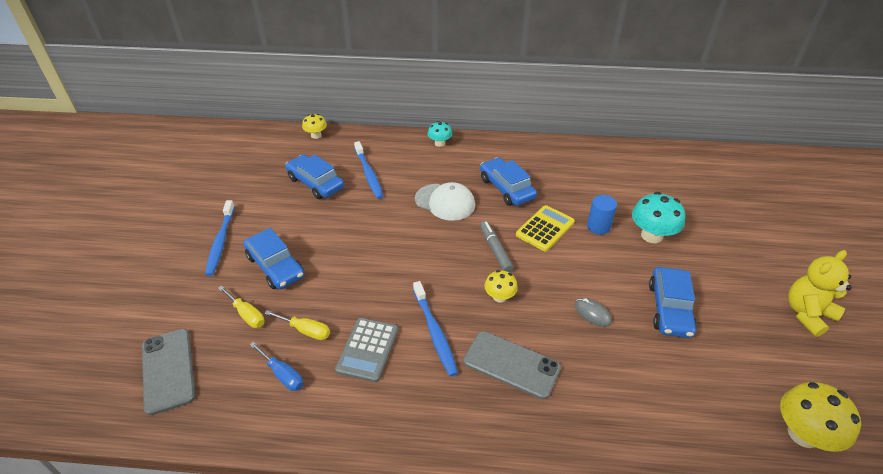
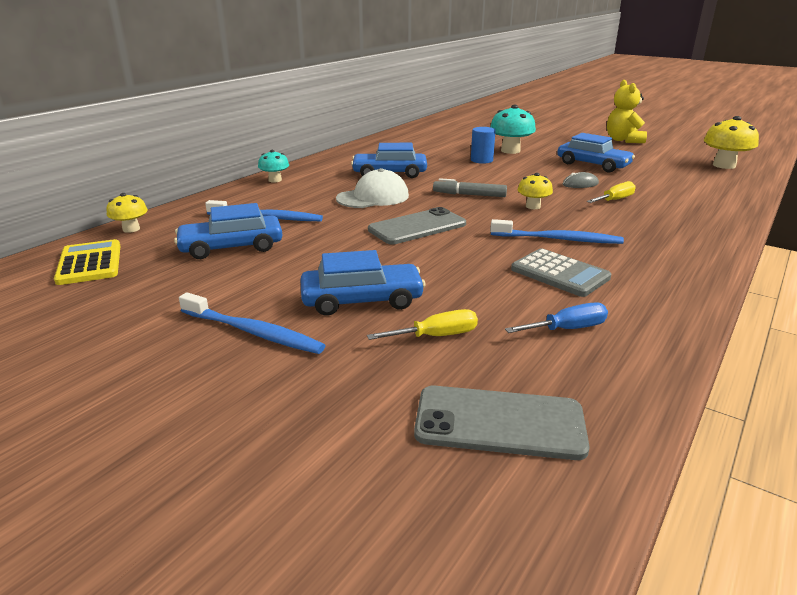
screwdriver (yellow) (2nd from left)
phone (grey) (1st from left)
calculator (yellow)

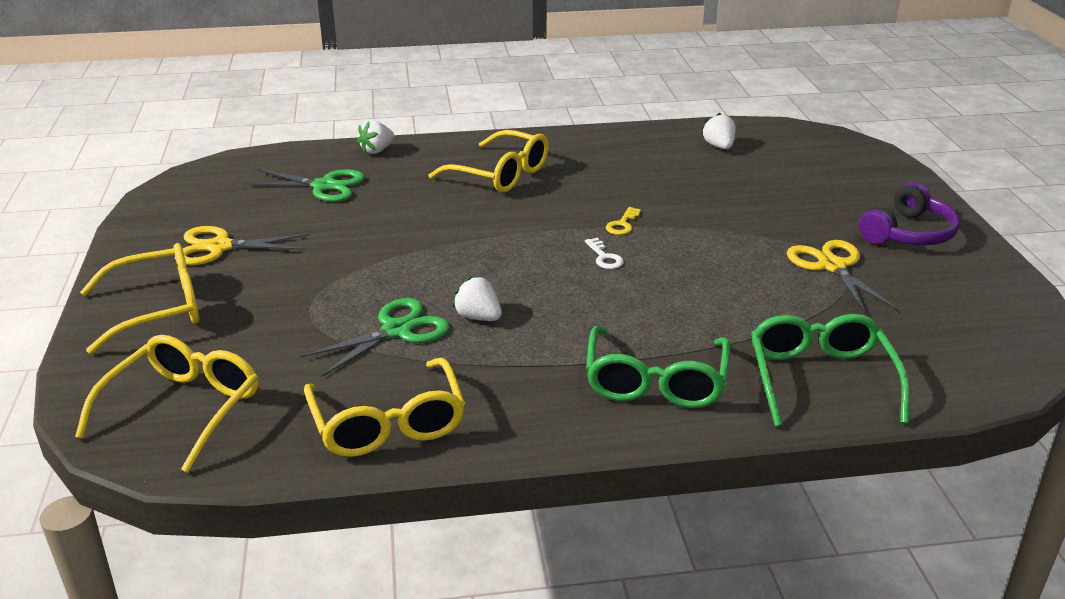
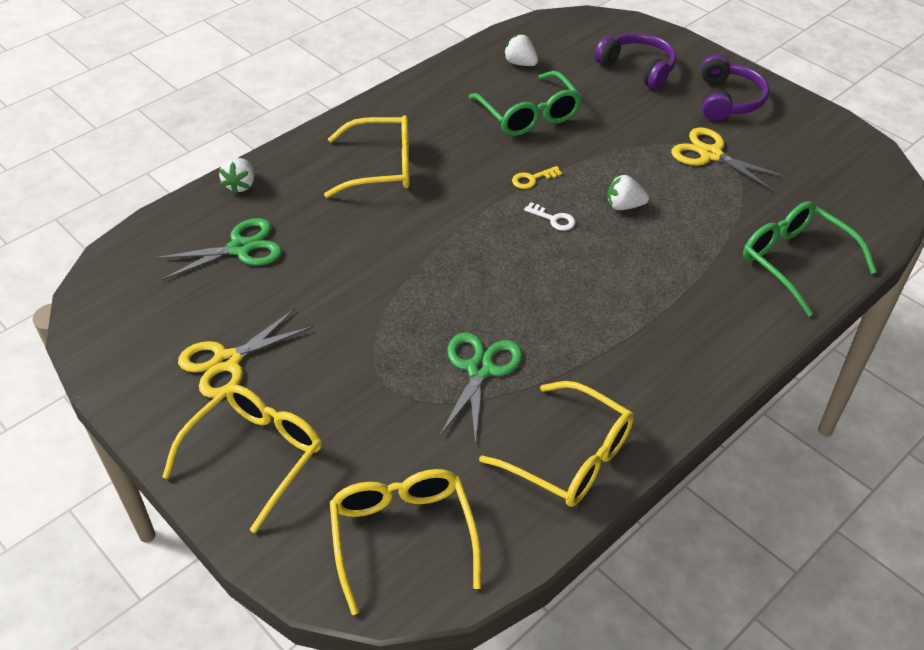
headphones (purple) (1st from left)
strawberry (white) (3rd from left)
glasses (green) (1st from left)
key (yellow)

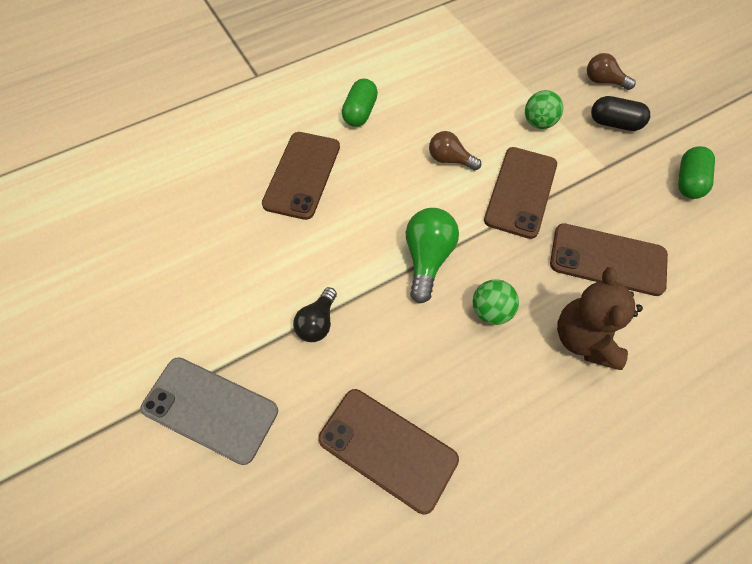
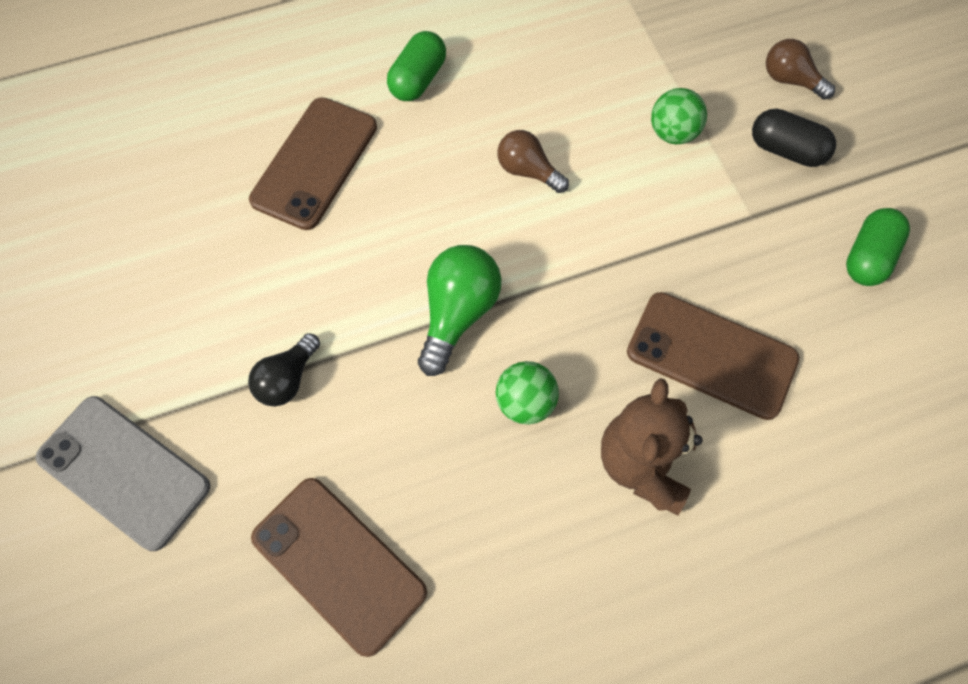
phone (brown) (3rd from left in the first image)

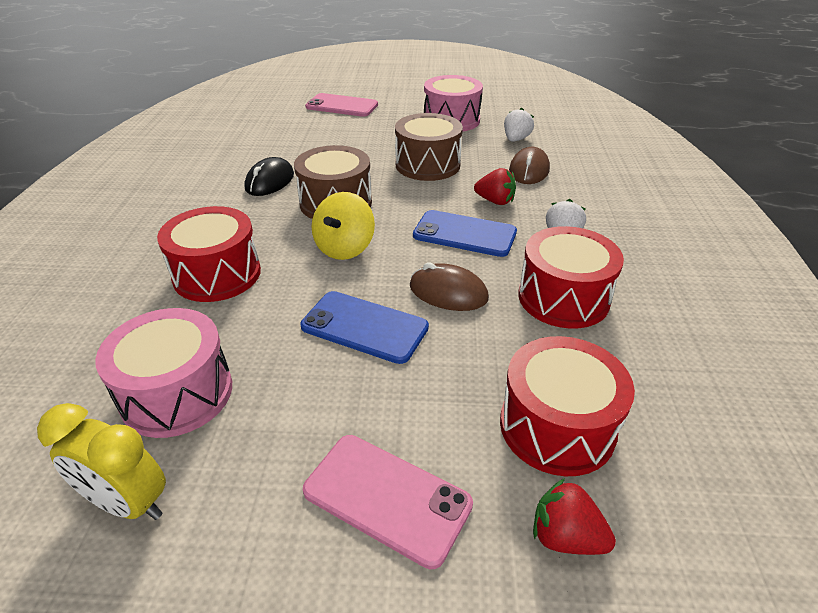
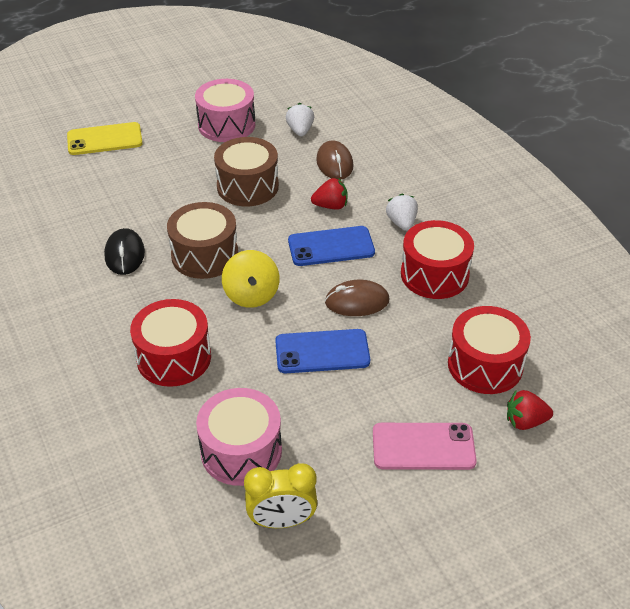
phone (yellow)

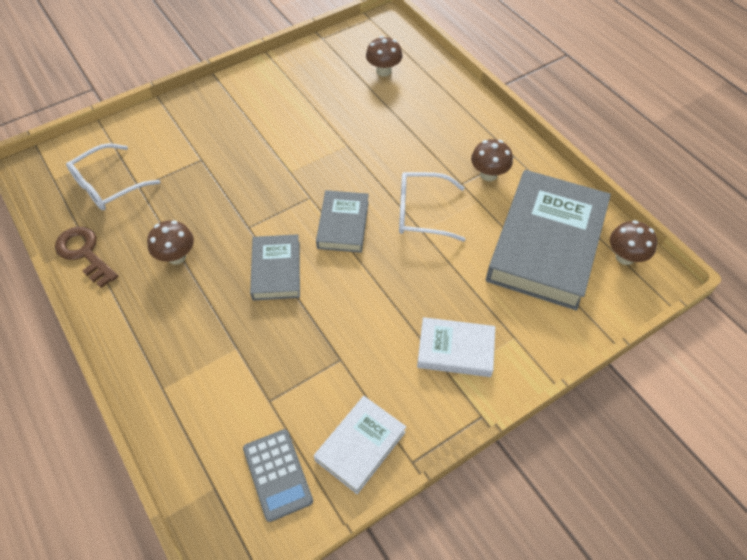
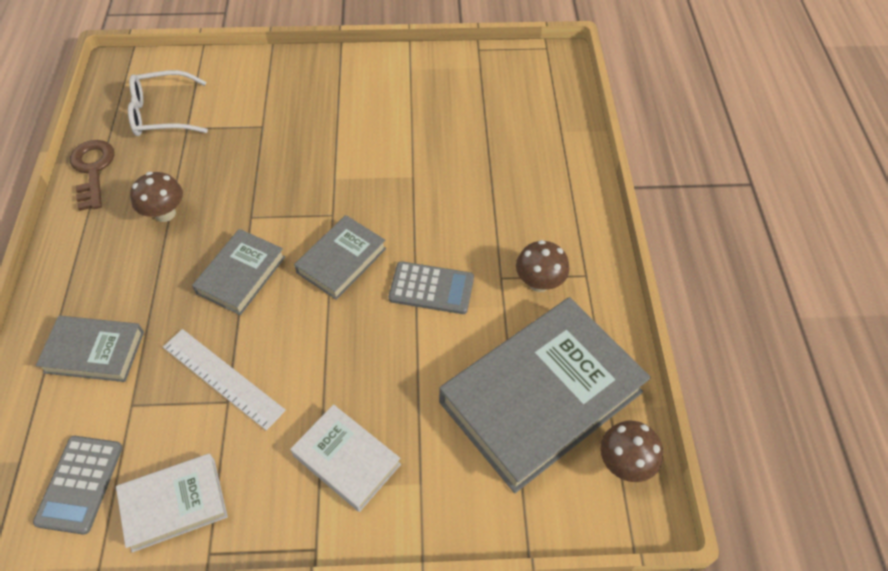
mushroom (brown) (2nd from left in the first image)
book (grey) (1st from left)
ruler (white)
calculator (grey) (2nd from left)

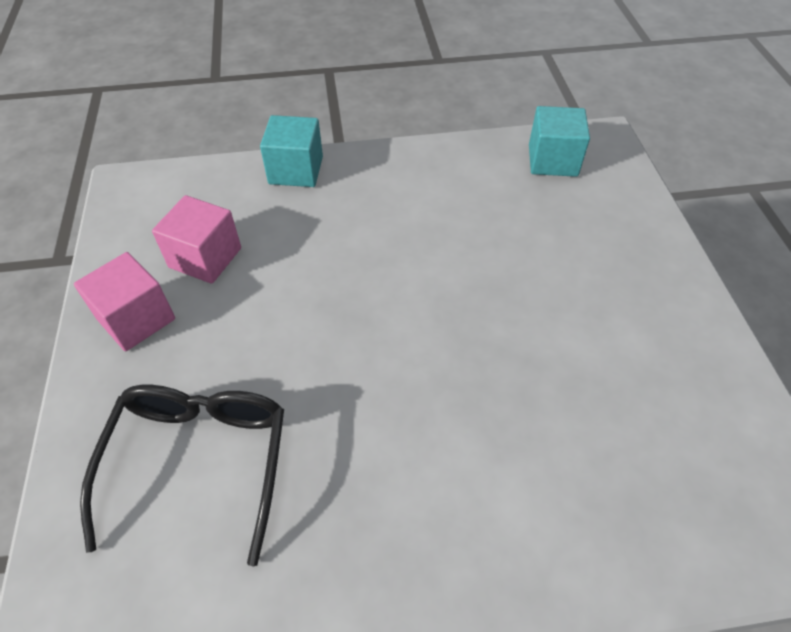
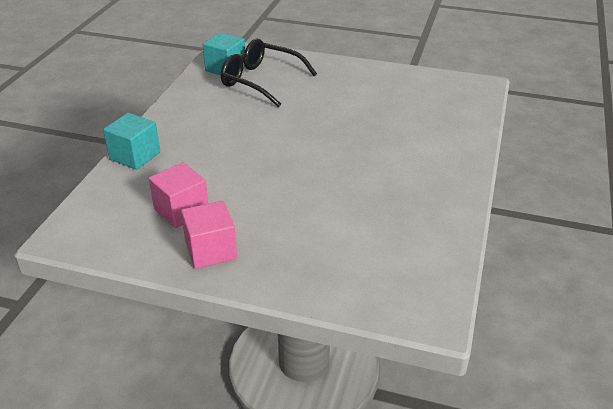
glasses (black)

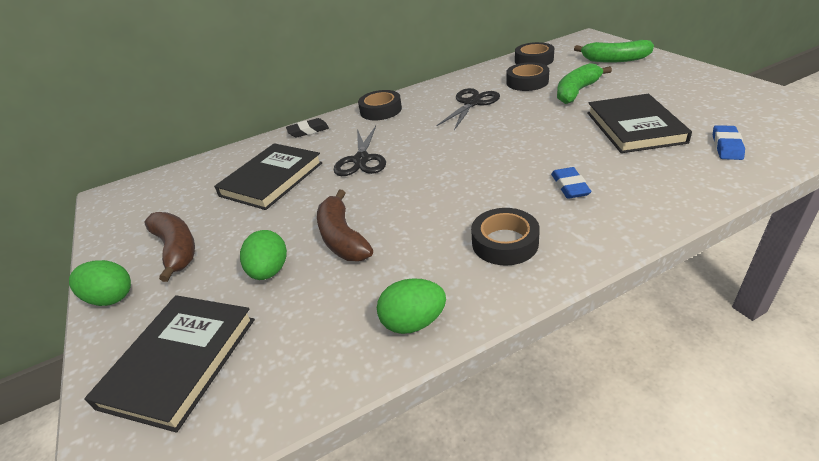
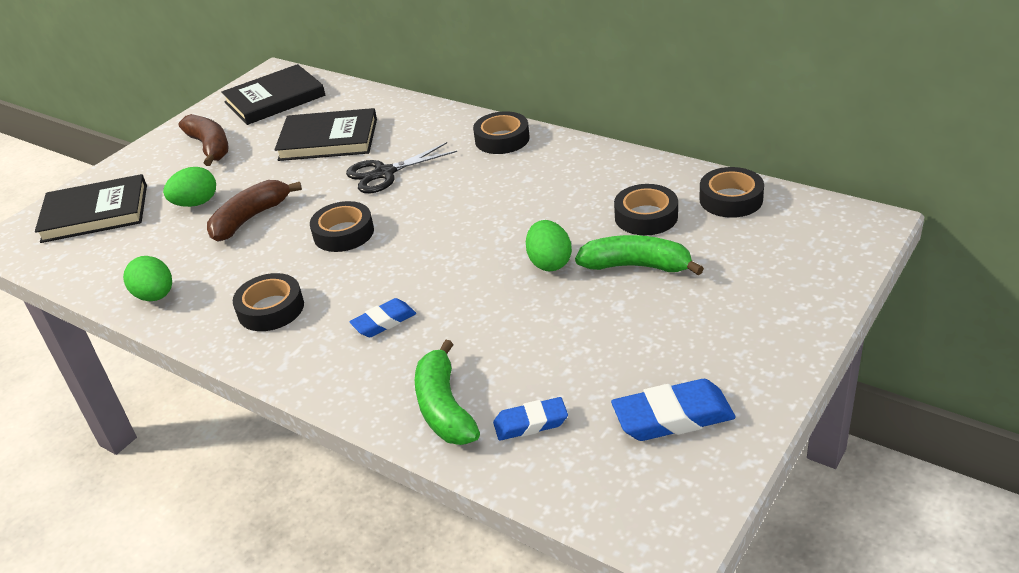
eraser (black)
scissors (black) (2nd from left in the first image)
tape (black) (2nd from left)
eraser (blue) (3rd from left)
egg (green) (3rd from left)
banana (green) (1st from left)
book (black) (2nd from left)
banana (brown) (1st from left)

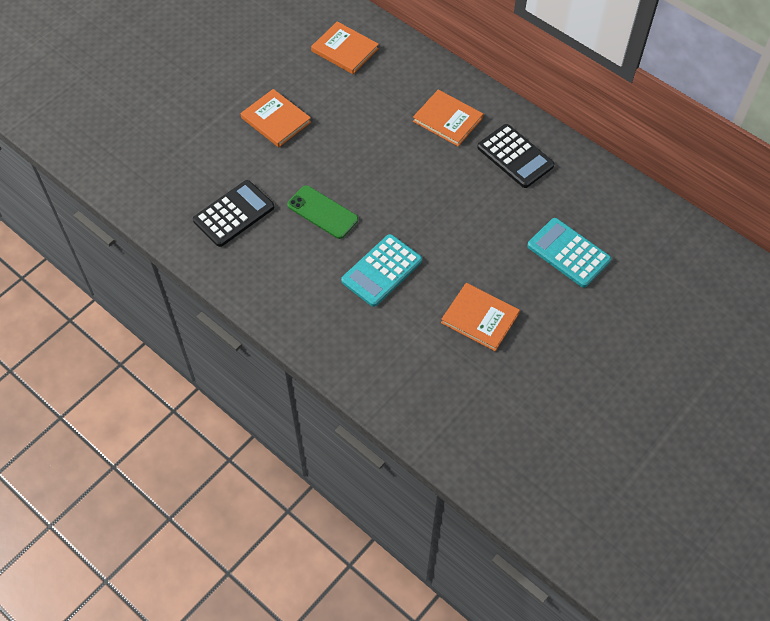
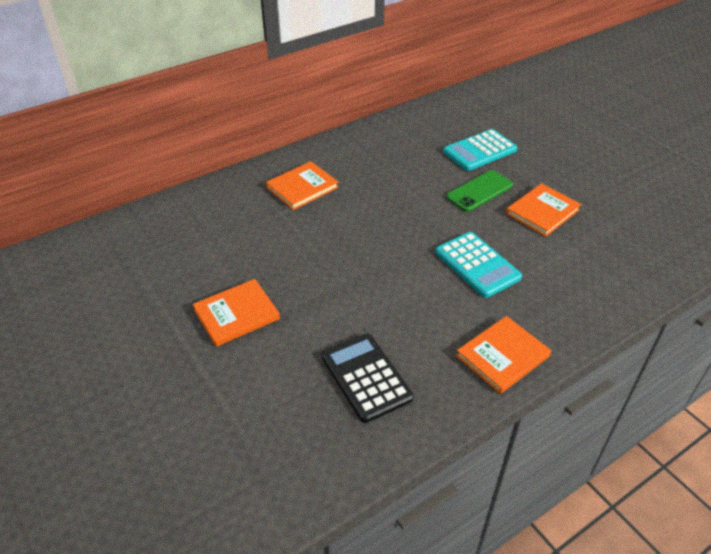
calculator (black) (2nd from left in the first image)
phone (green)
book (orange) (3rd from left)

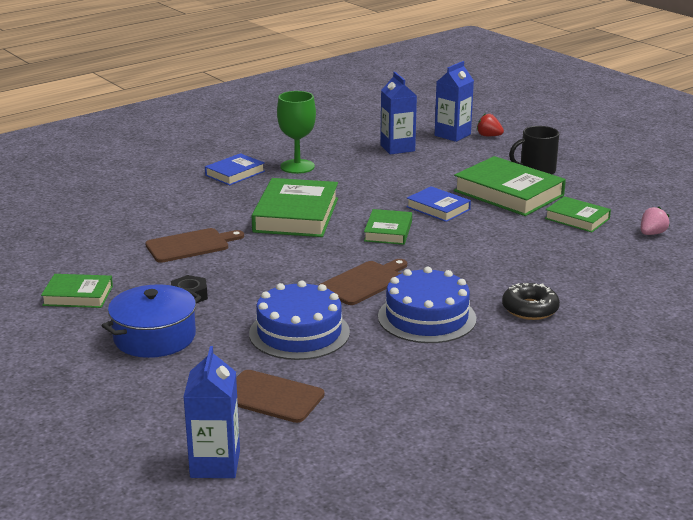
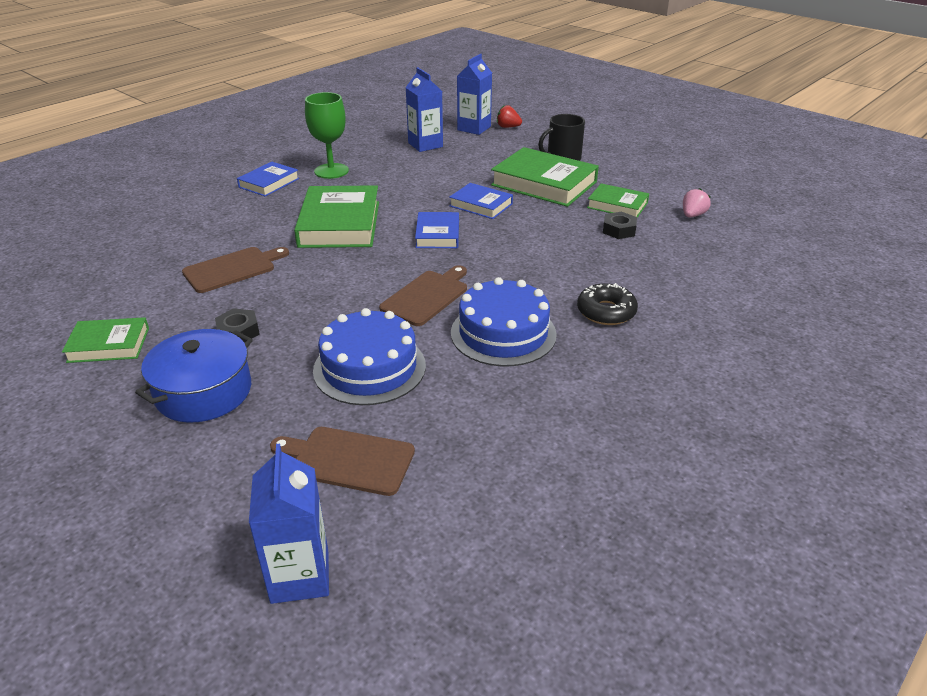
nut (black) (2nd from left)
book (blue) (2nd from left)

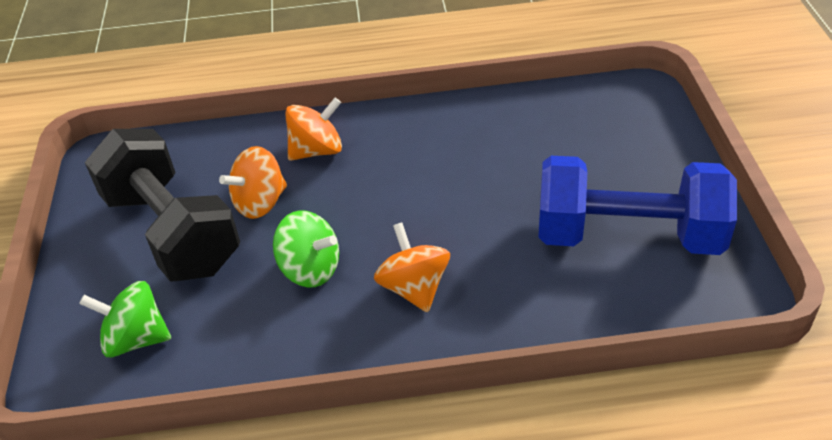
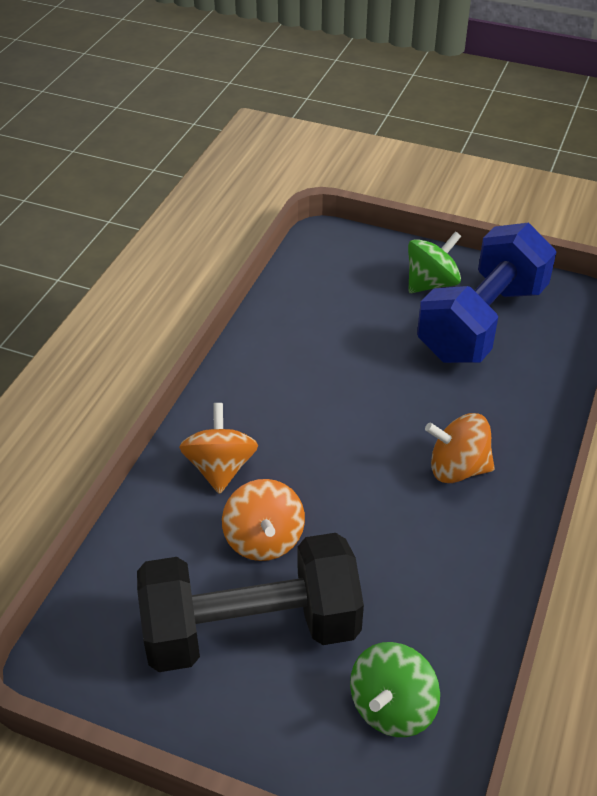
spinning top (green) (2nd from left)

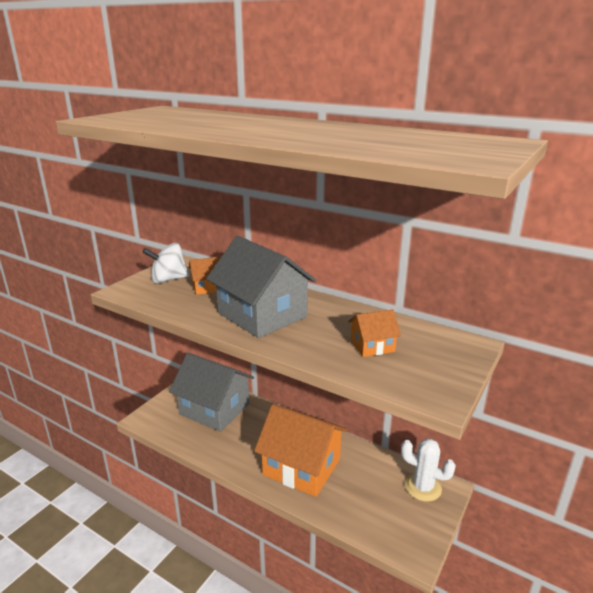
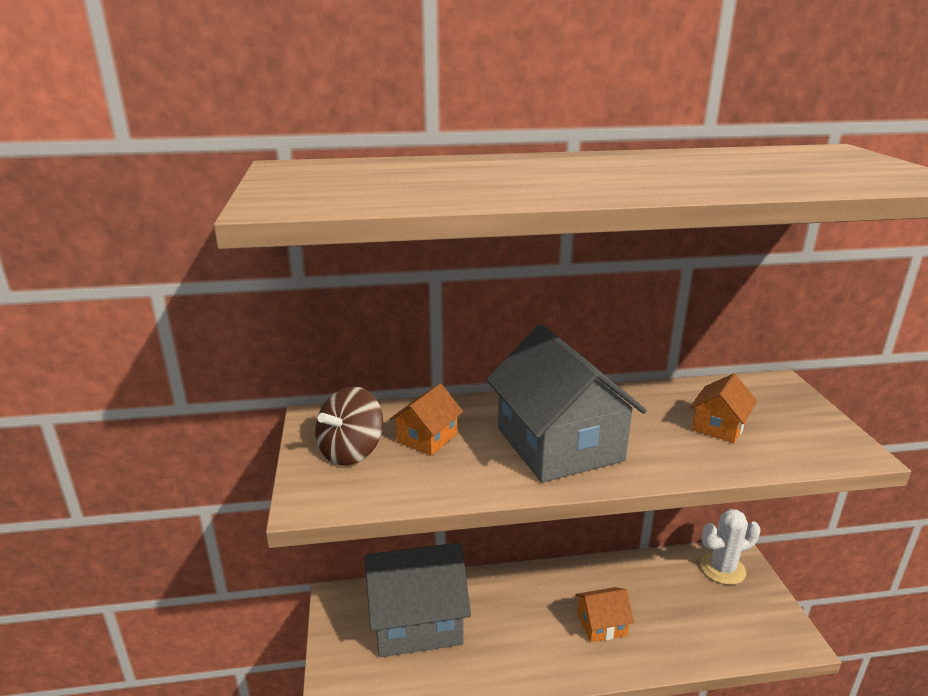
spinning top (brown)
house (grey) (2nd from left)
house (orange) (2nd from left)

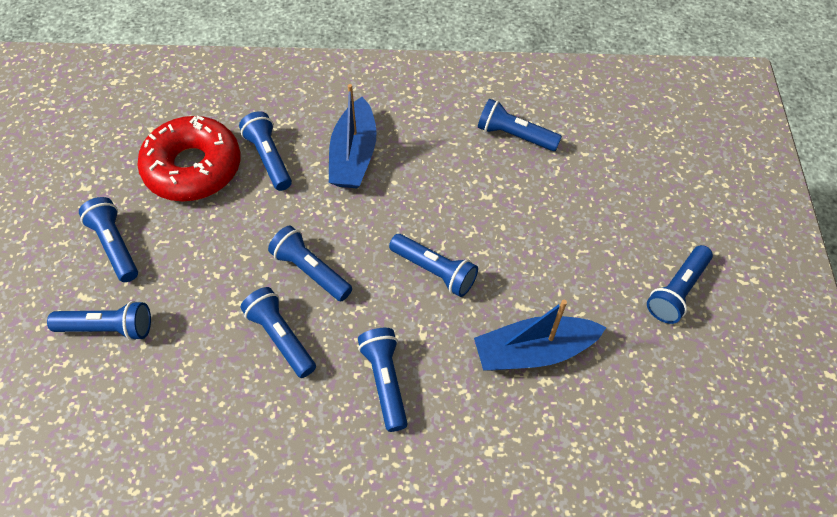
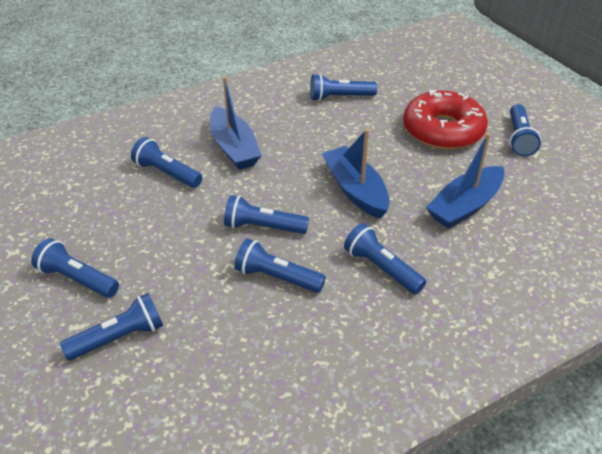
donut (red)
boat (blue) (2nd from left)

